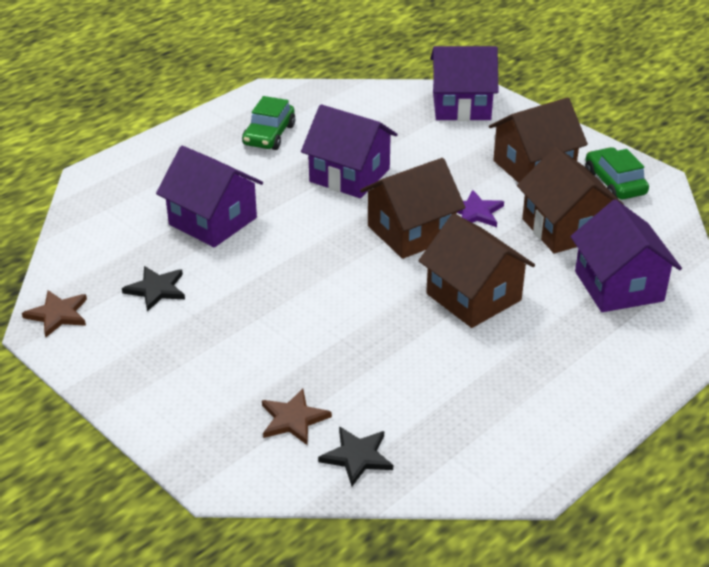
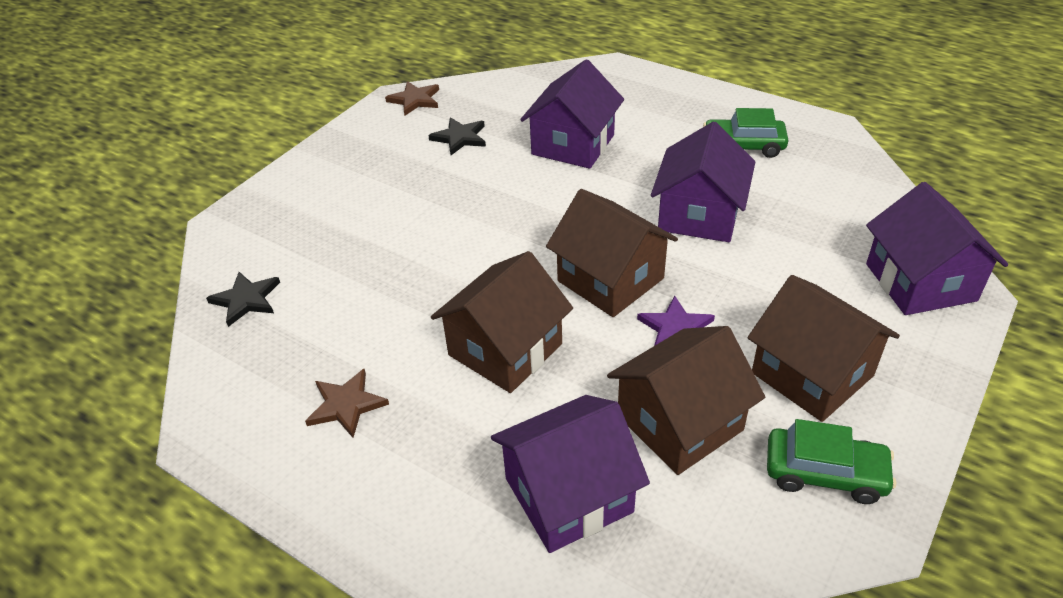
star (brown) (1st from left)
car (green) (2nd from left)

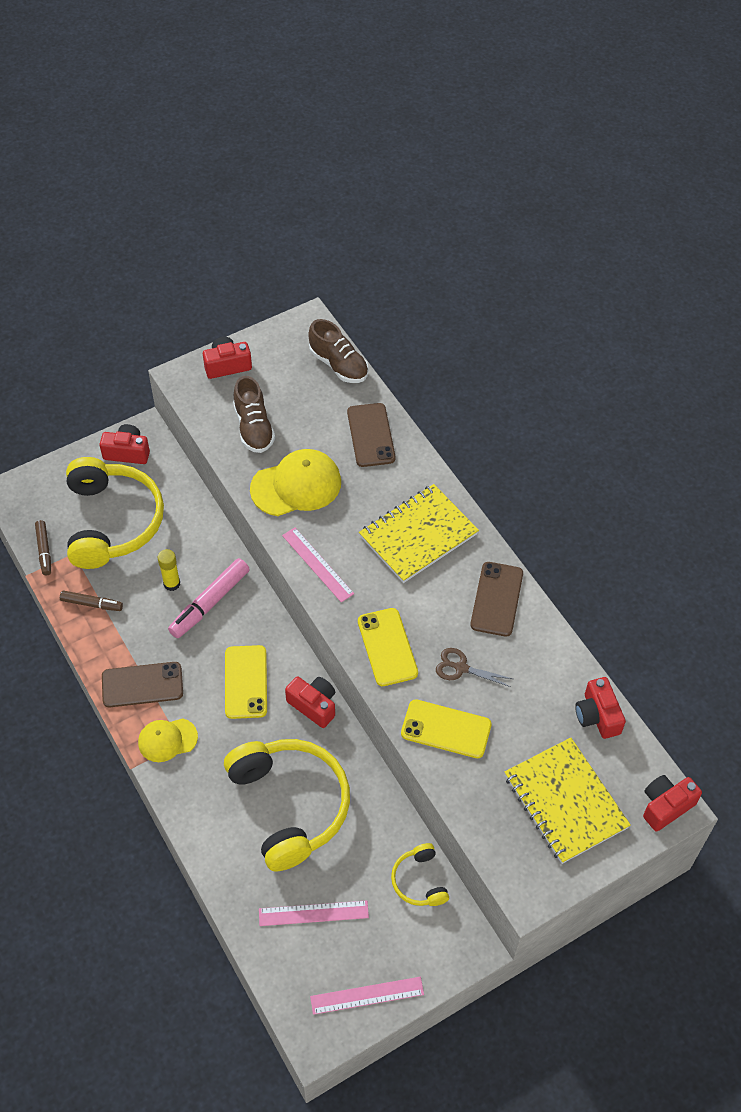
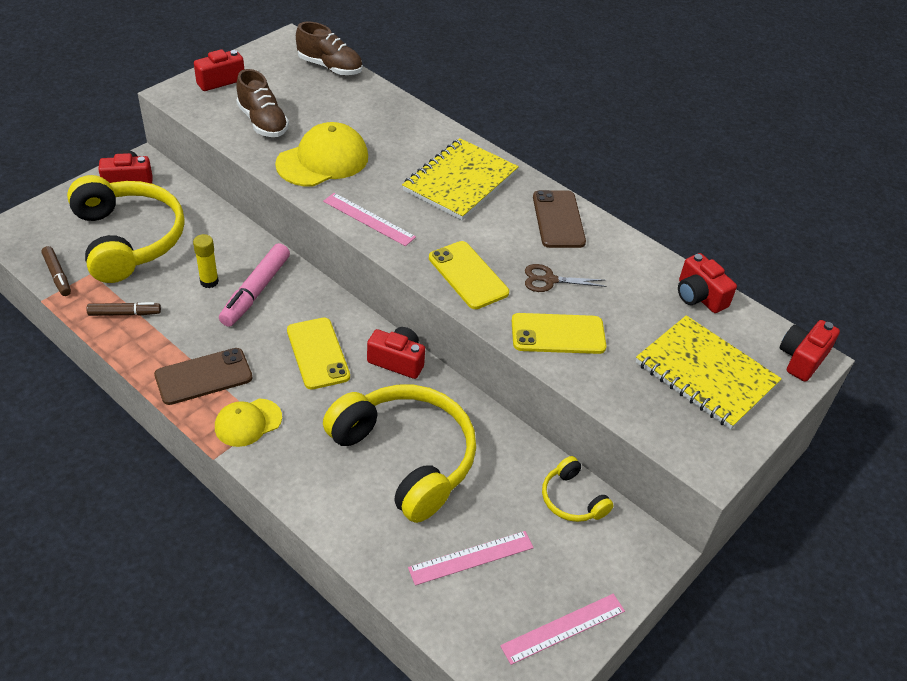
phone (brown) (2nd from left in the first image)

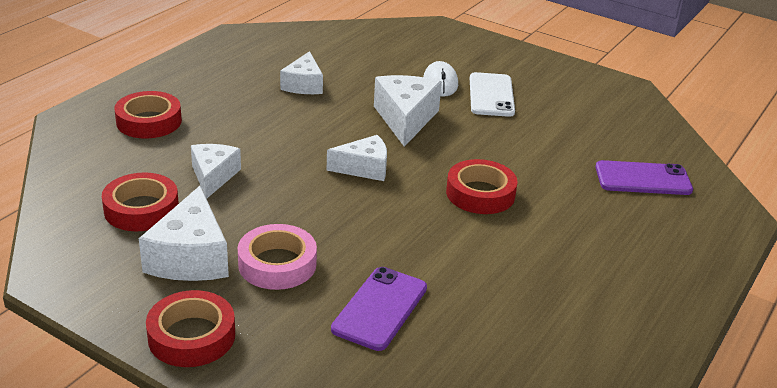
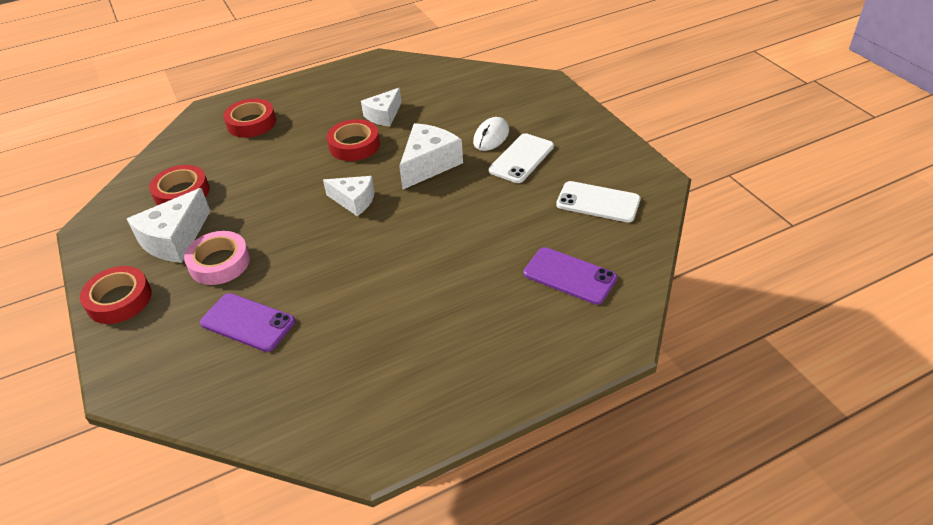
cheese (white) (2nd from left in the first image)
phone (white) (2nd from left)
tape (red) (4th from left)
phone (purple) (1st from left)

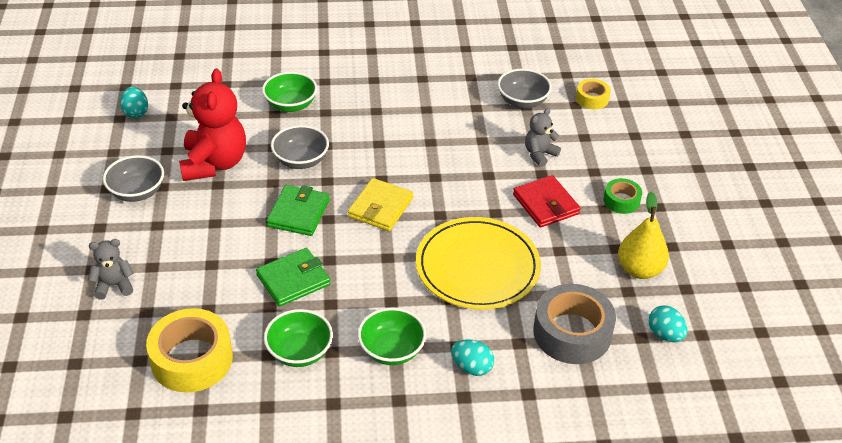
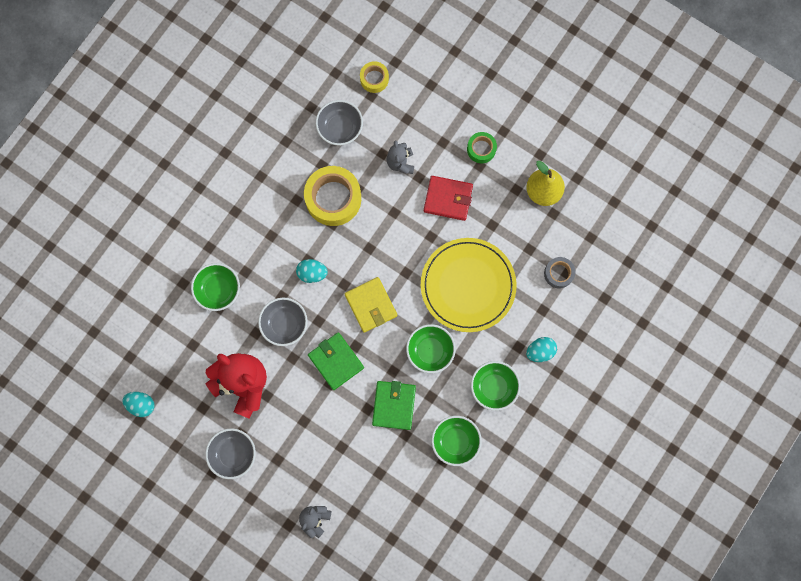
bowl (green) (2nd from left)
tape (yellow) (1st from left)
egg (turquoise) (2nd from left)
tape (grey)

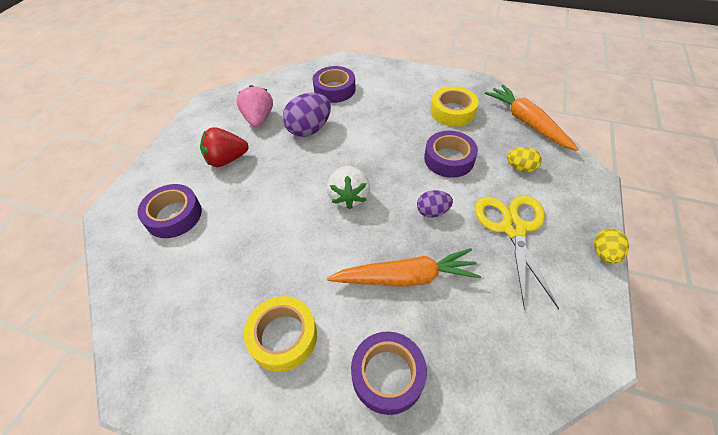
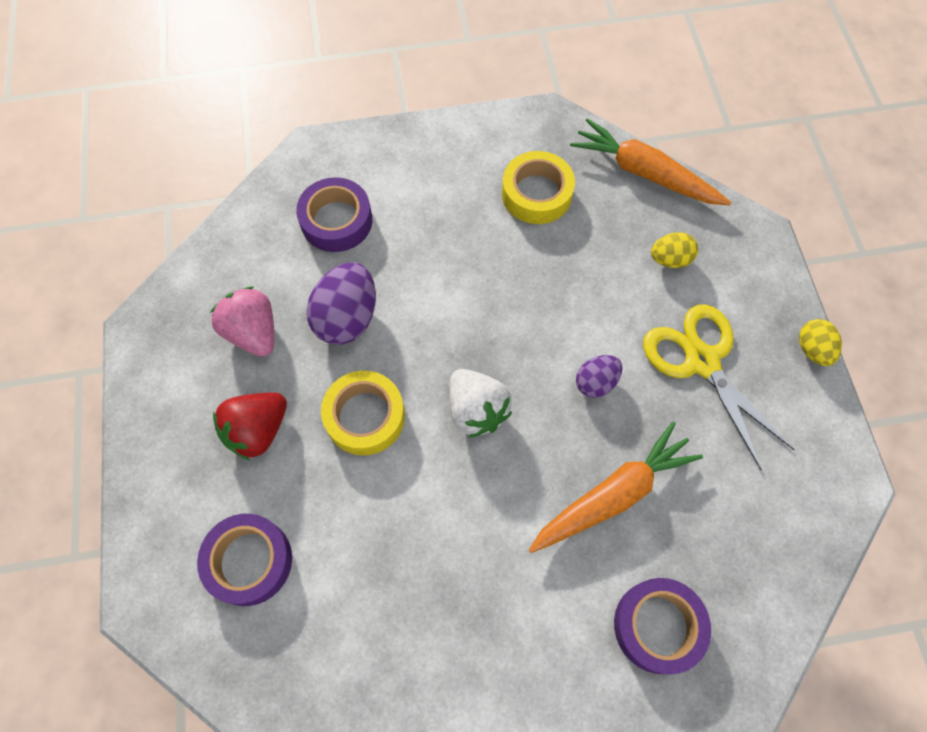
tape (purple) (4th from left in the first image)
tape (yellow) (1st from left)

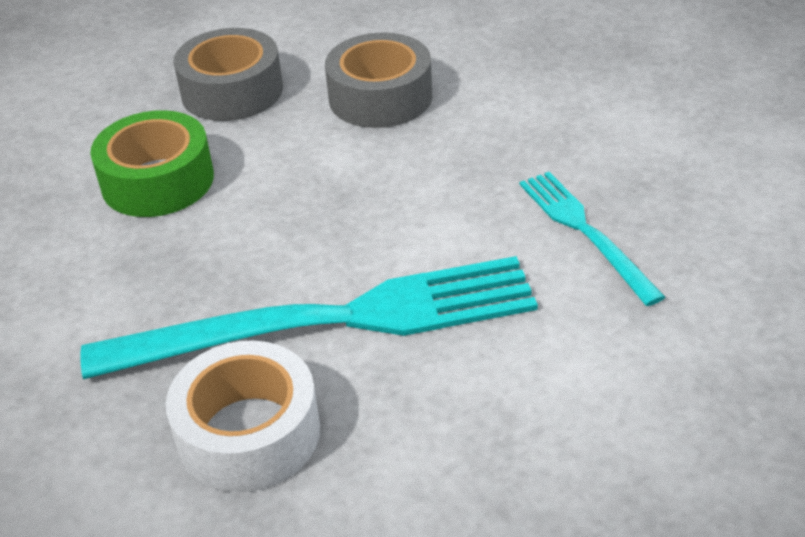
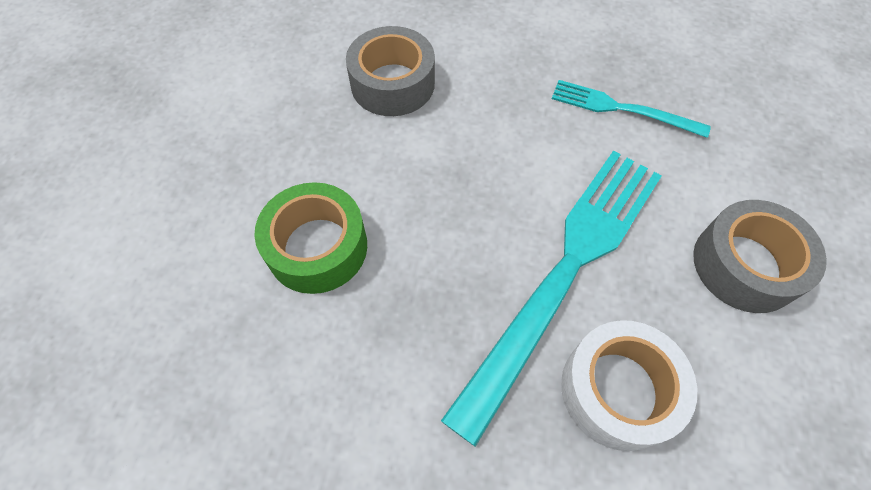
tape (grey) (2nd from left)

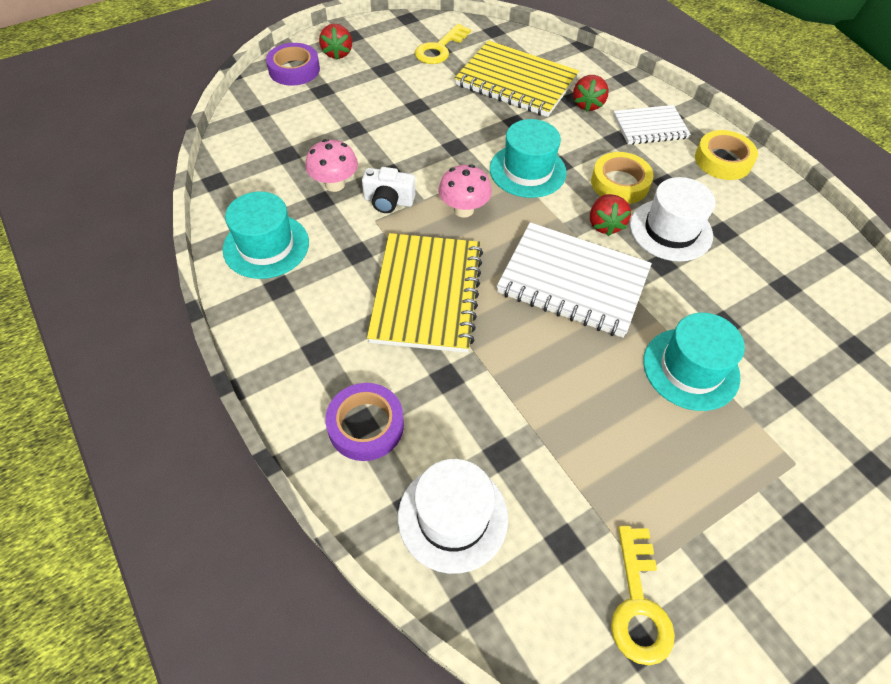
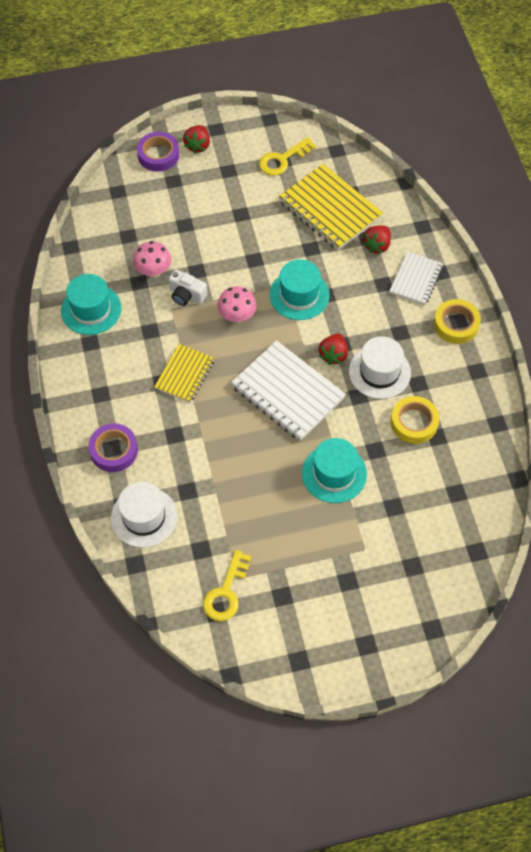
tape (yellow) (1st from left)
notebook (white) (2nd from left)
notebook (yellow) (1st from left)

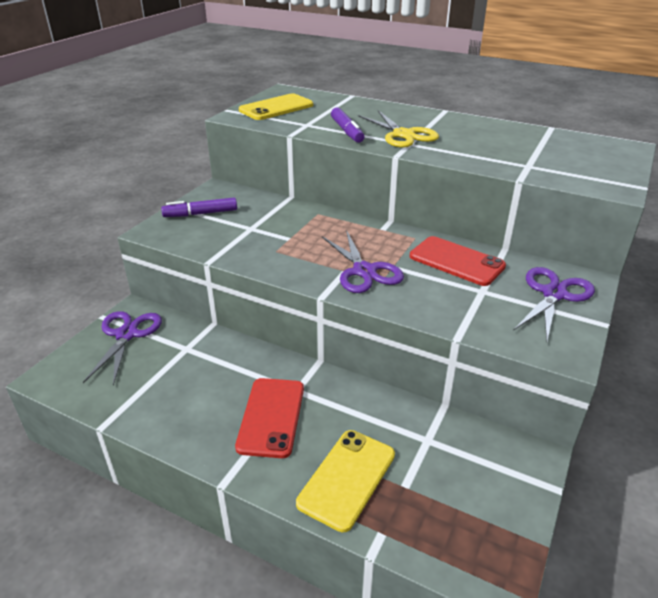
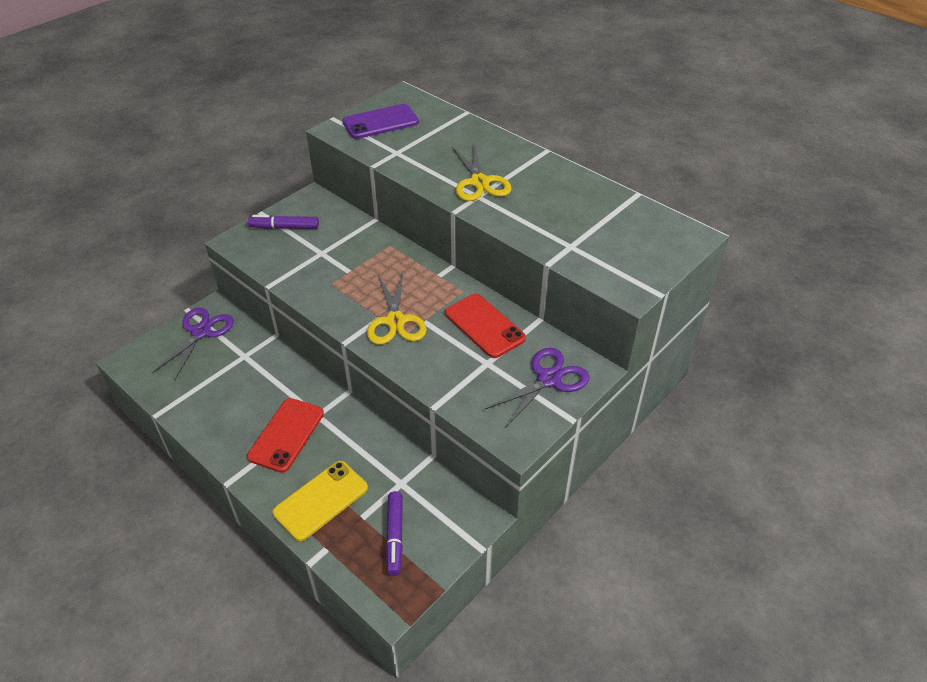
marker (purple) (2nd from left)
phone (purple)
scissors (yellow) (1st from left)

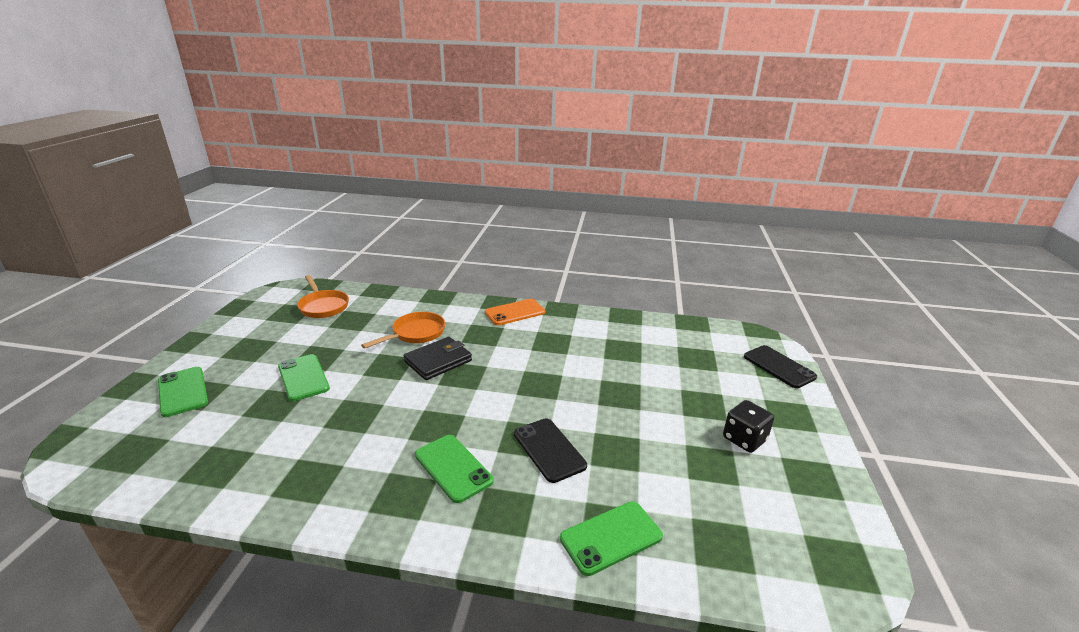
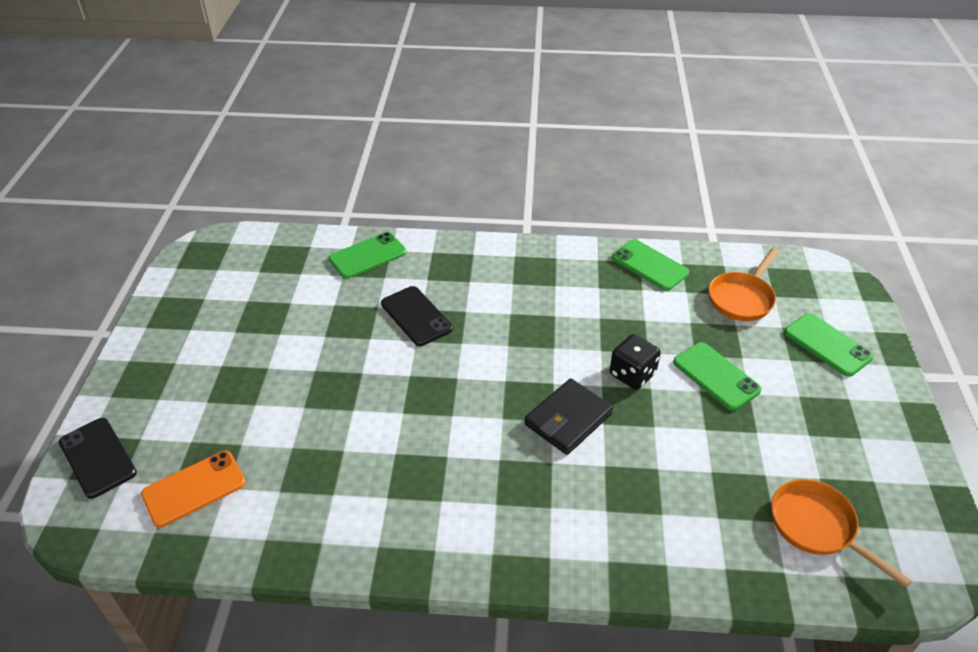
pan (orange) (1st from left)
phone (green) (2nd from left)
phone (orange)
dice (black)

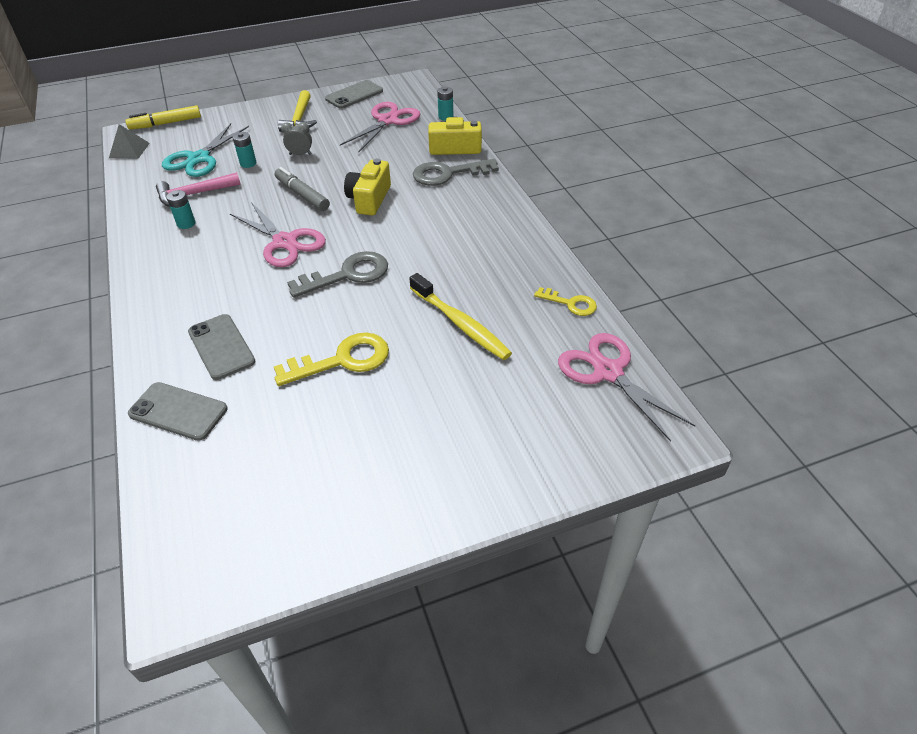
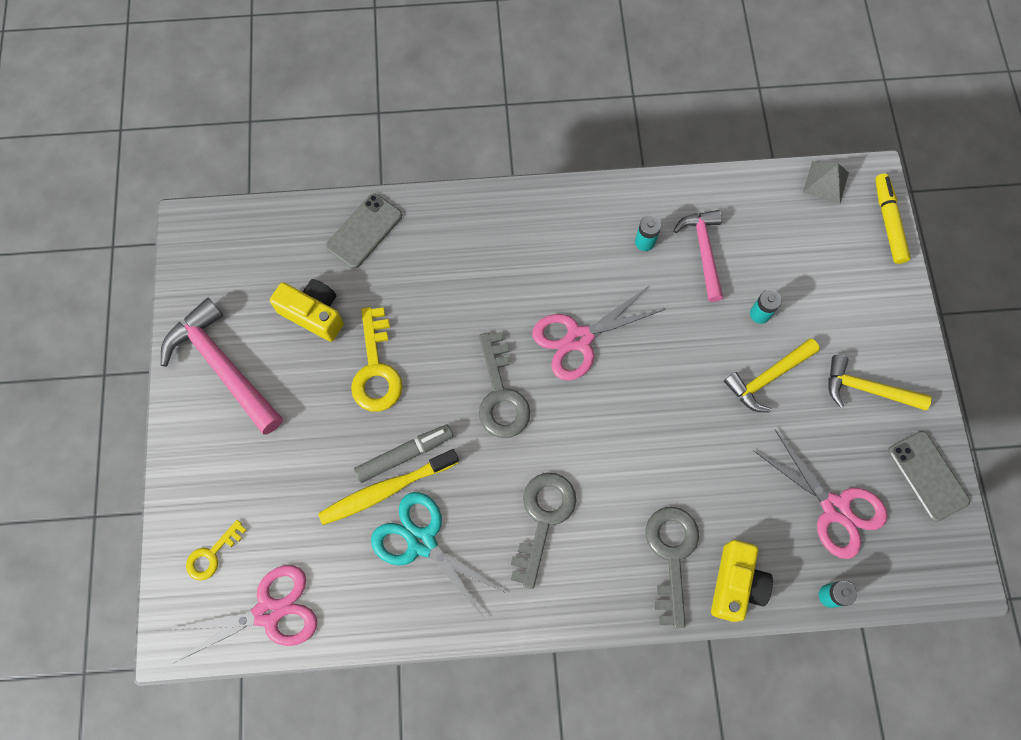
phone (grey) (2nd from left in the first image)
hammer (pink) (1st from left)
key (grey) (2nd from left)
scissors (turquoise)
marker (grey)
camera (yellow) (1st from left)
key (yellow) (1st from left)
hammer (yellow) (1st from left)

